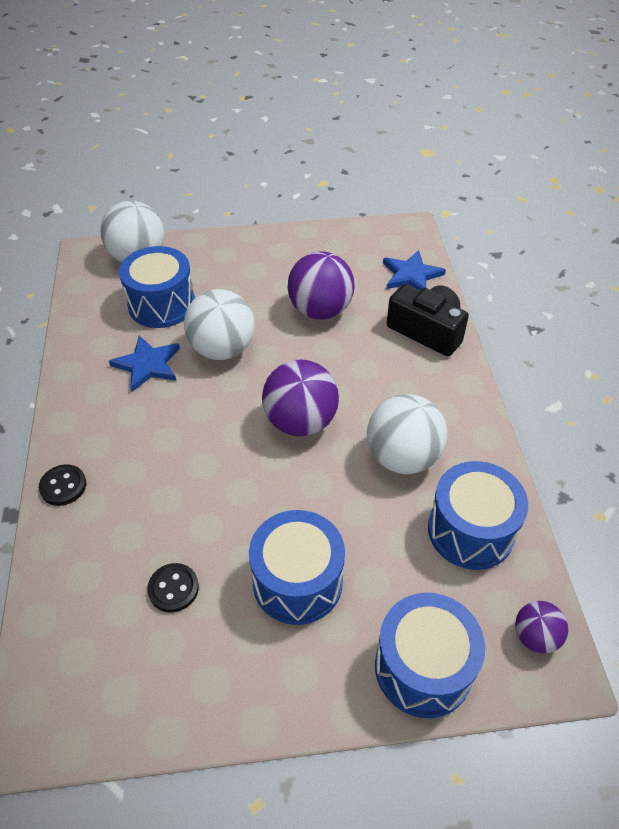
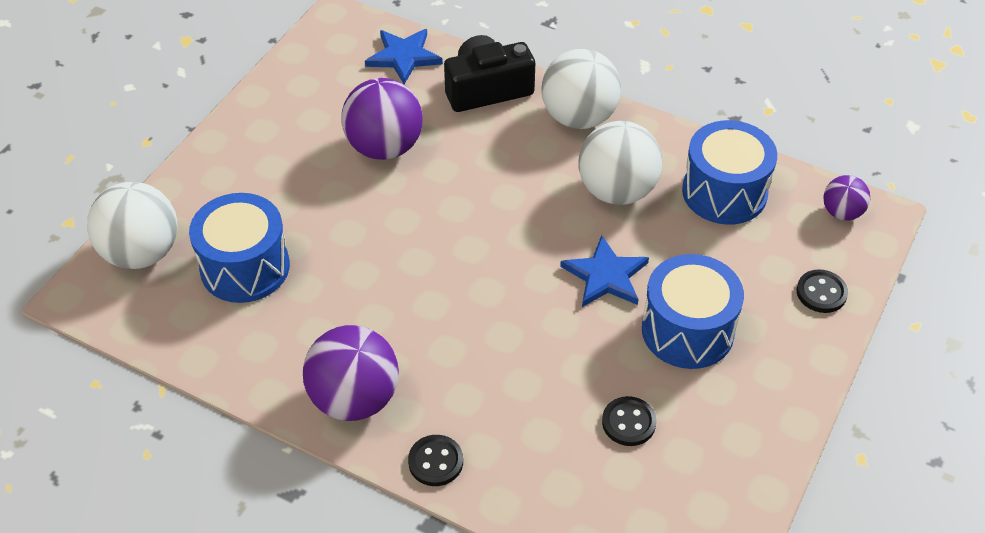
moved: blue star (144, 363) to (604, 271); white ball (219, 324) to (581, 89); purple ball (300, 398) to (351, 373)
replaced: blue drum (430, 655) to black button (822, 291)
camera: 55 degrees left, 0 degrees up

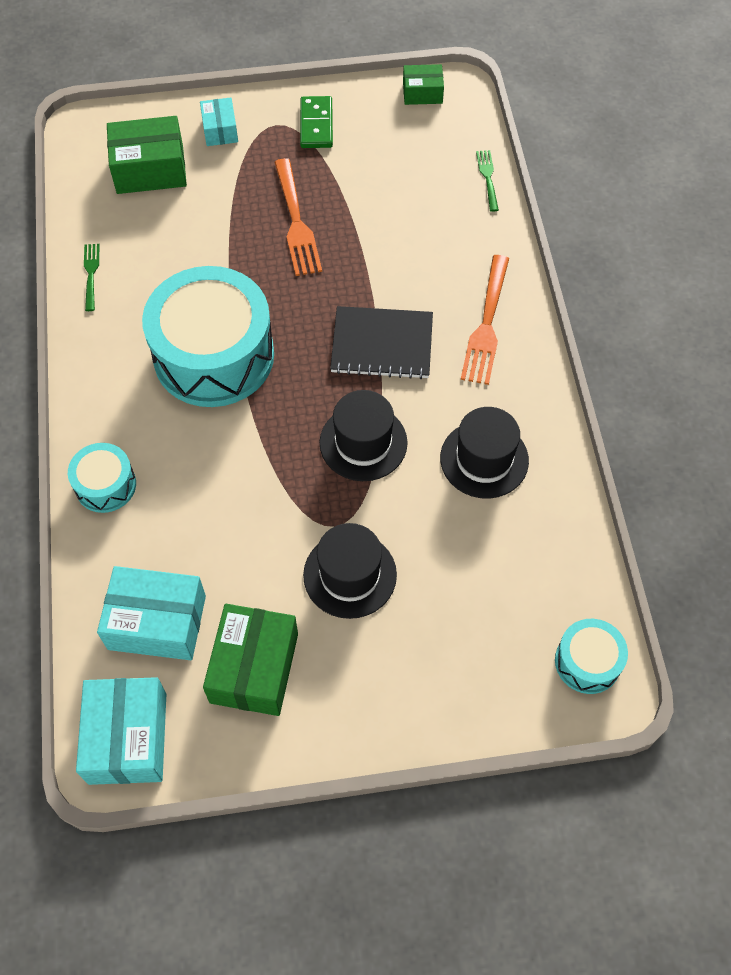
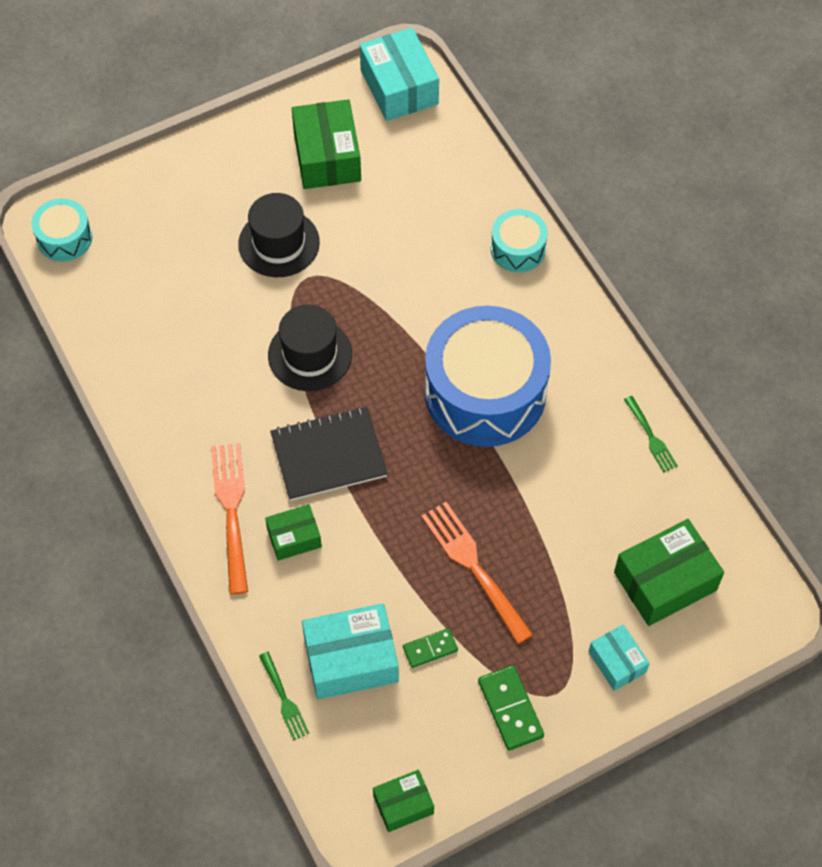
removed: black hat (484, 453)
added: green box (293, 532); green domino (430, 648)
moved: turquoise box (151, 613) to (350, 651)
recoloured: turquoise drum (208, 336) to blue drum (488, 376)
camera: 160 degrees right, 0 degrees up

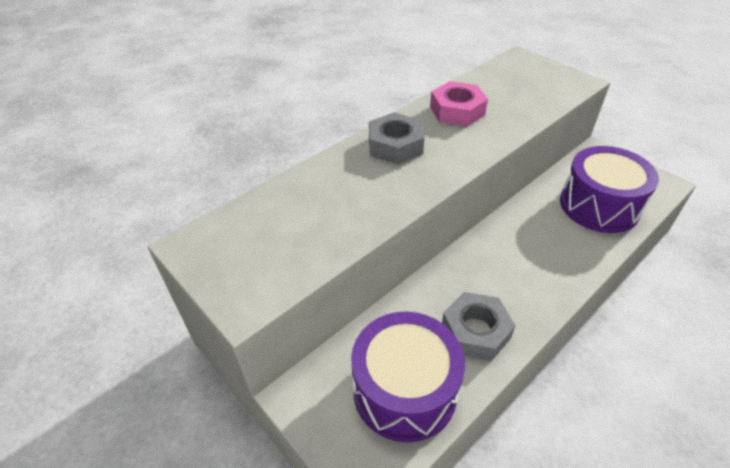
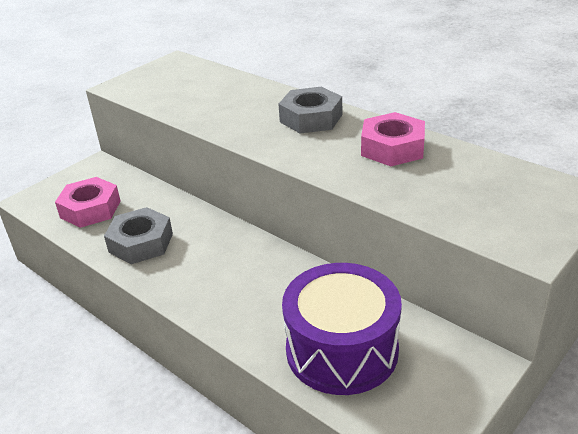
replaced: purple drum (408, 377) to pink nut (88, 202)
camera: 85 degrees right, 10 degrees down

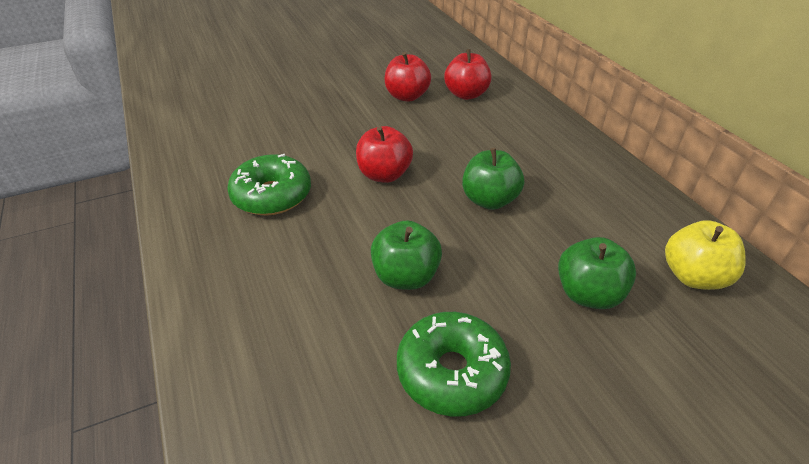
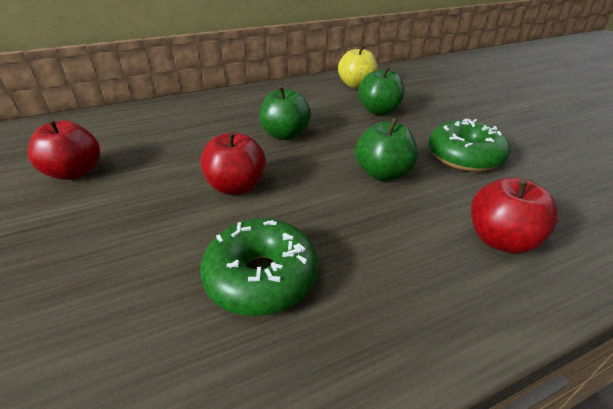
moved: red apple (468, 74) to (515, 216)
camera: 90 degrees left, 5 degrees down

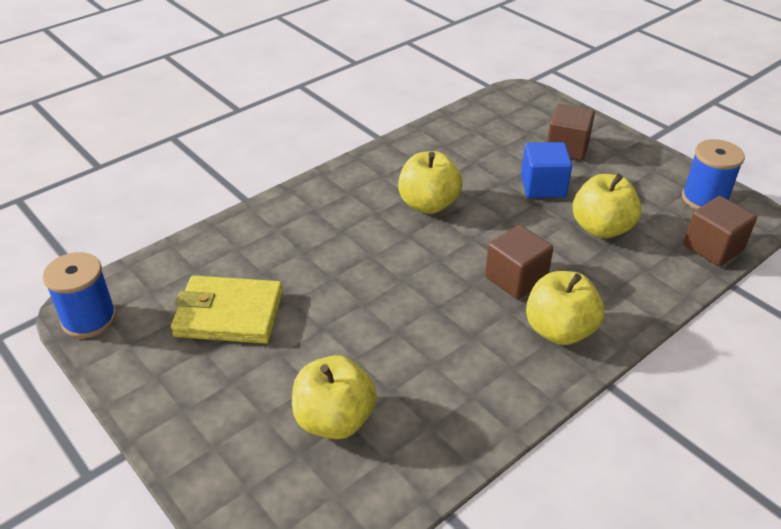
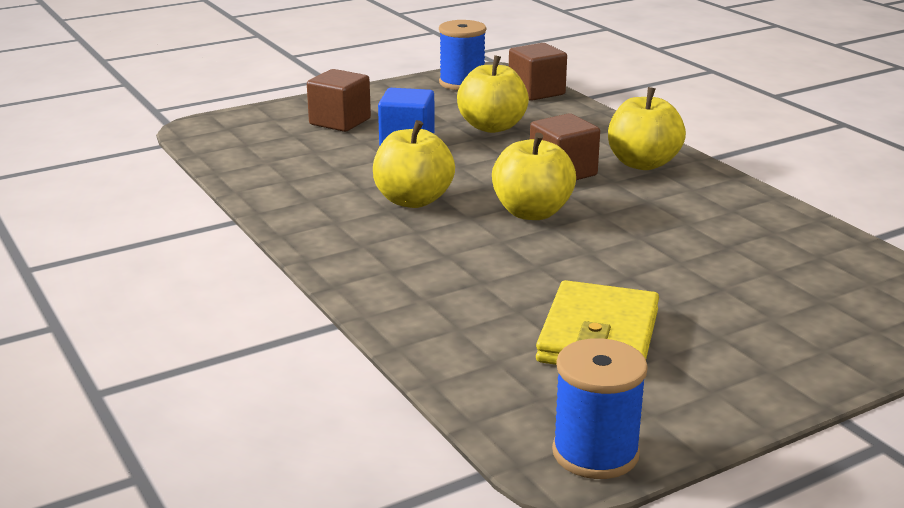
moved: yellow apple (334, 397) to (534, 176)
camera: 80 degrees left, 15 degrees down

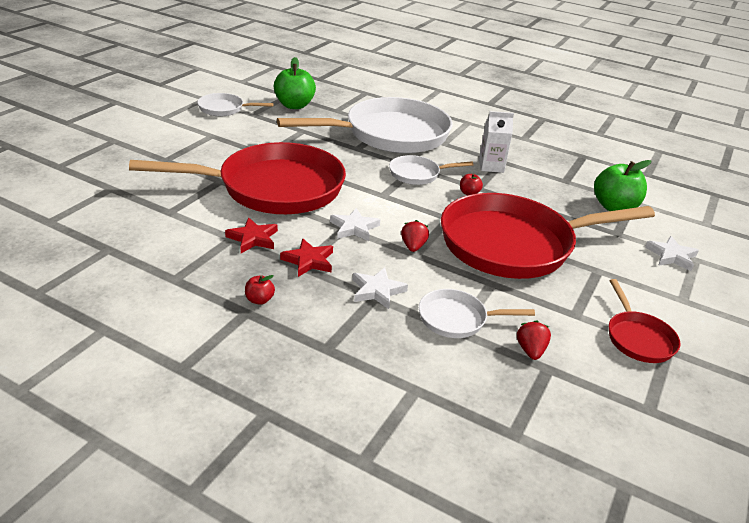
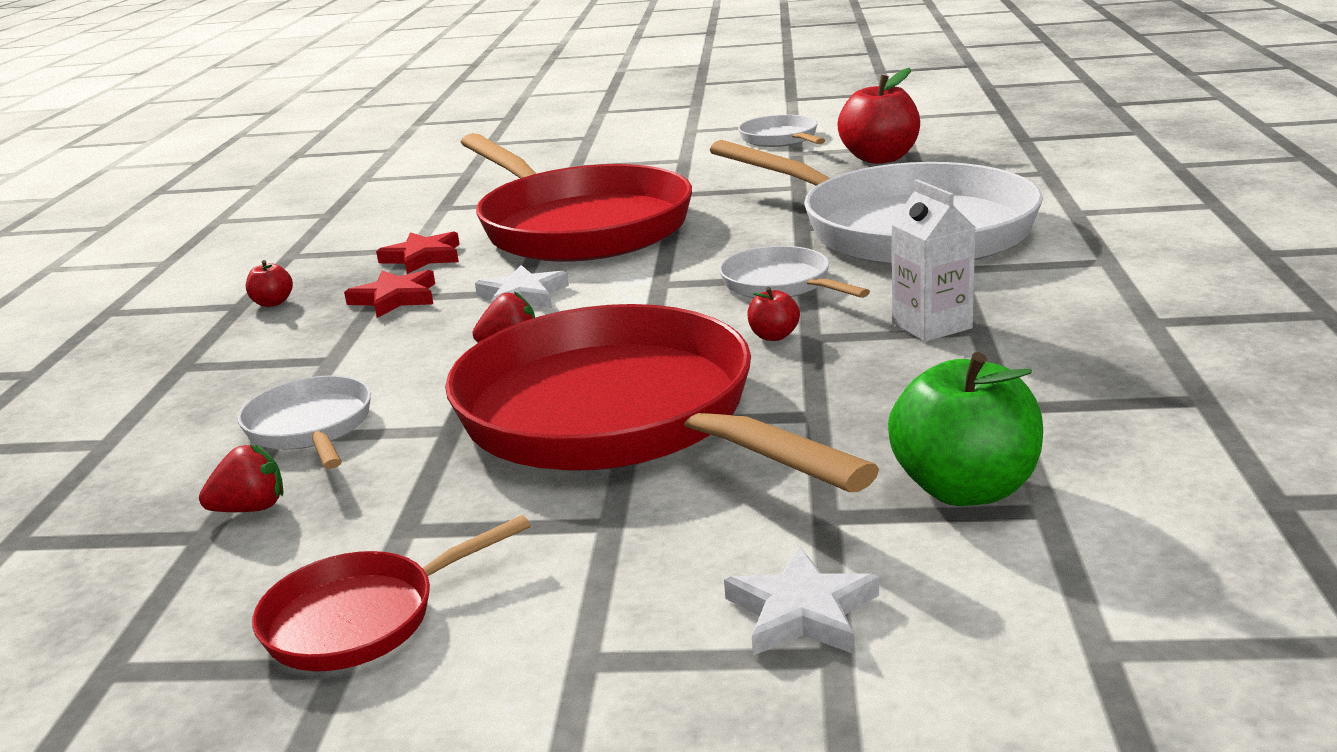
removed: white star (380, 288)
recoloured: green apple (295, 83) to red apple (878, 116)
camera: 70 degrees right, 10 degrees down

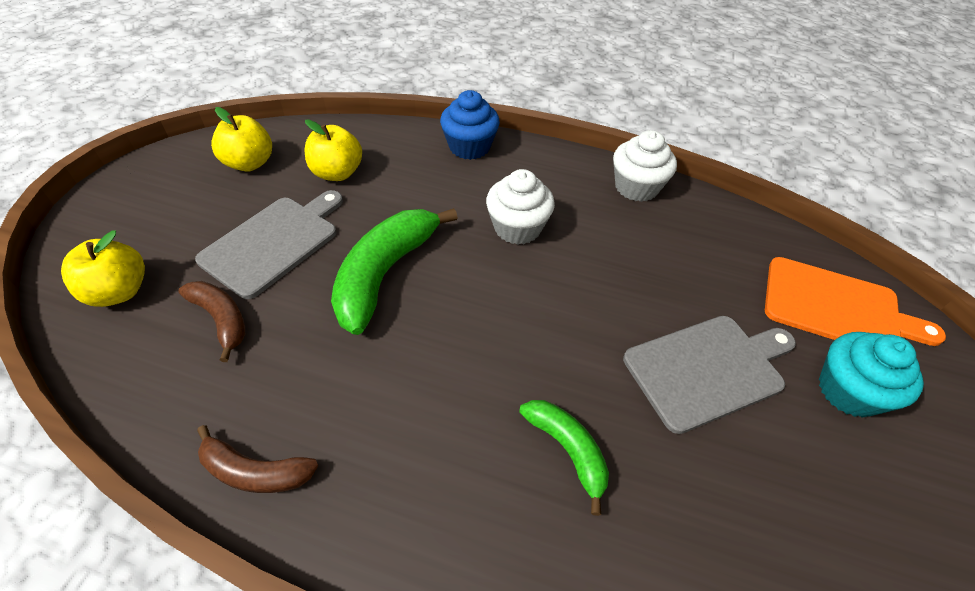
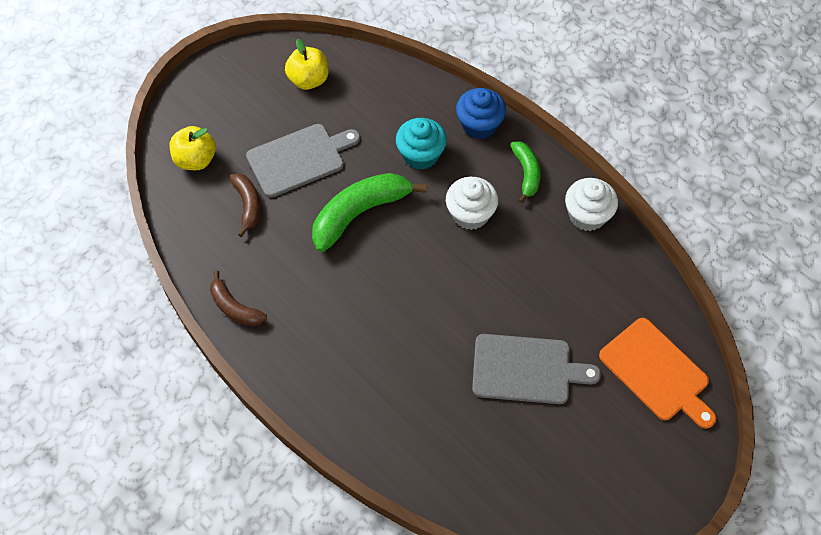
removed: yellow apple (333, 150)
moved: green banana (564, 458) to (526, 172); turquoise cupcake (871, 375) to (421, 144)
camera: 30 degrees right, 10 degrees up

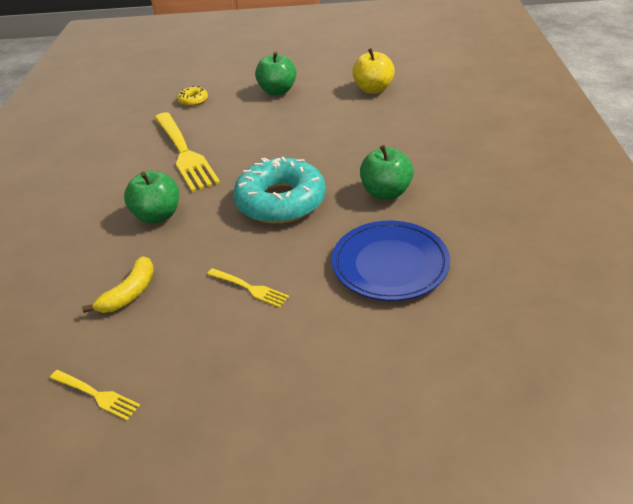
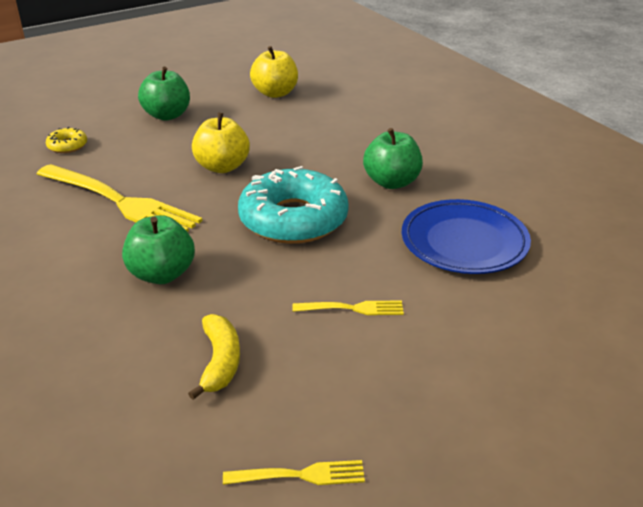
added: yellow apple (221, 143)
camera: 35 degrees left, 5 degrees down

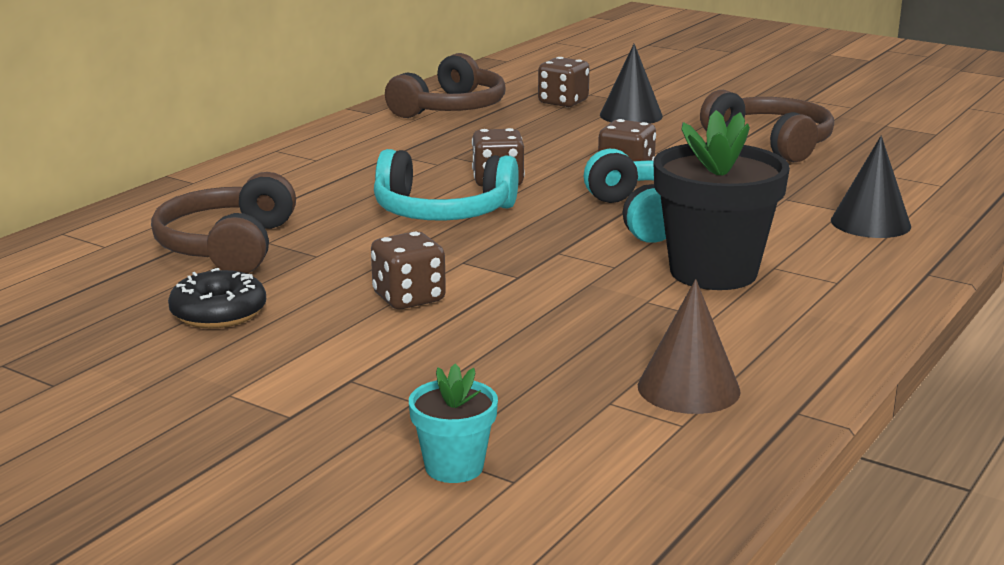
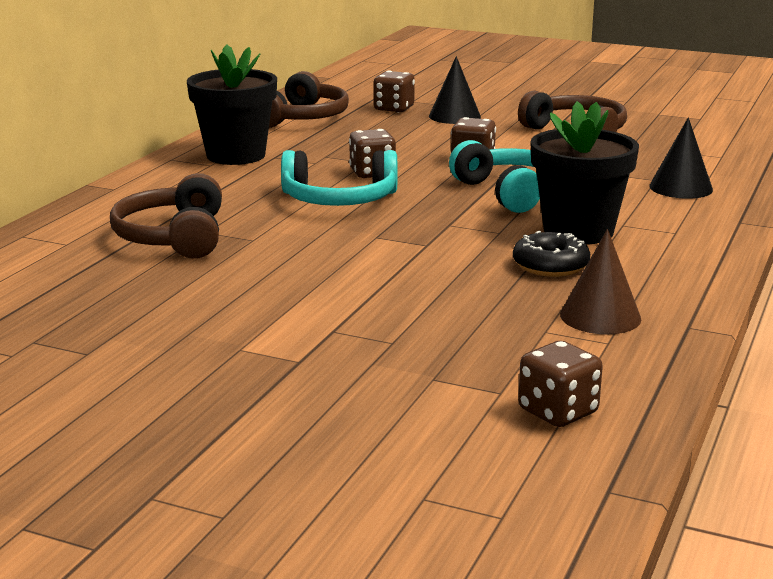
removed: turquoise flower pot (453, 423)
added: black flower pot (232, 104)
moved: black donut (217, 298) to (551, 254); brown dice (408, 270) to (560, 384)
camera: 10 degrees left, 0 degrees up

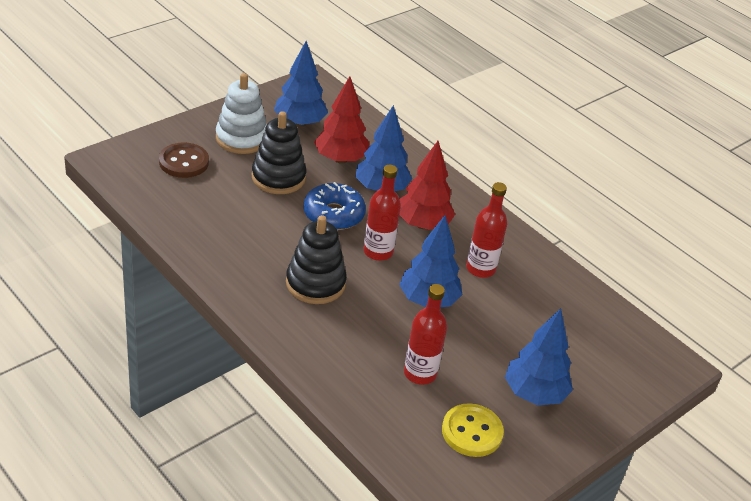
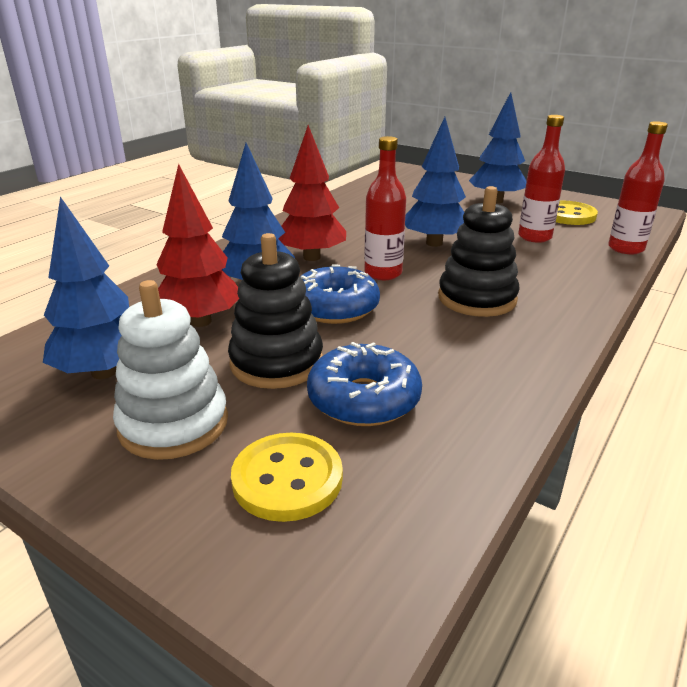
added: blue donut (364, 384)
moved: red bottle (486, 230) to (638, 187)
recoloured: brown button (184, 160) to yellow button (287, 477)
camera: 100 degrees left, 10 degrees down

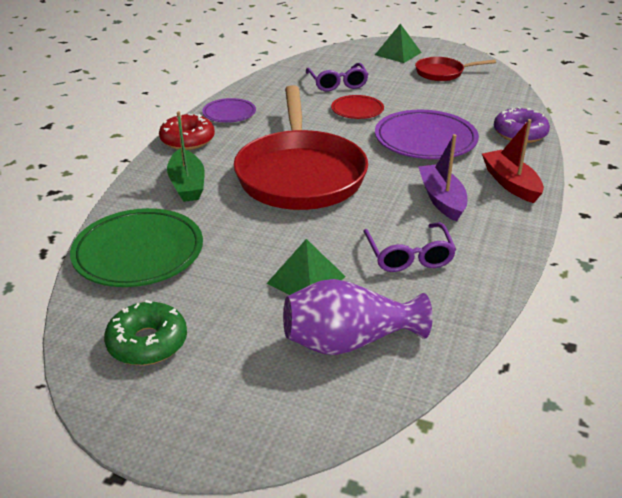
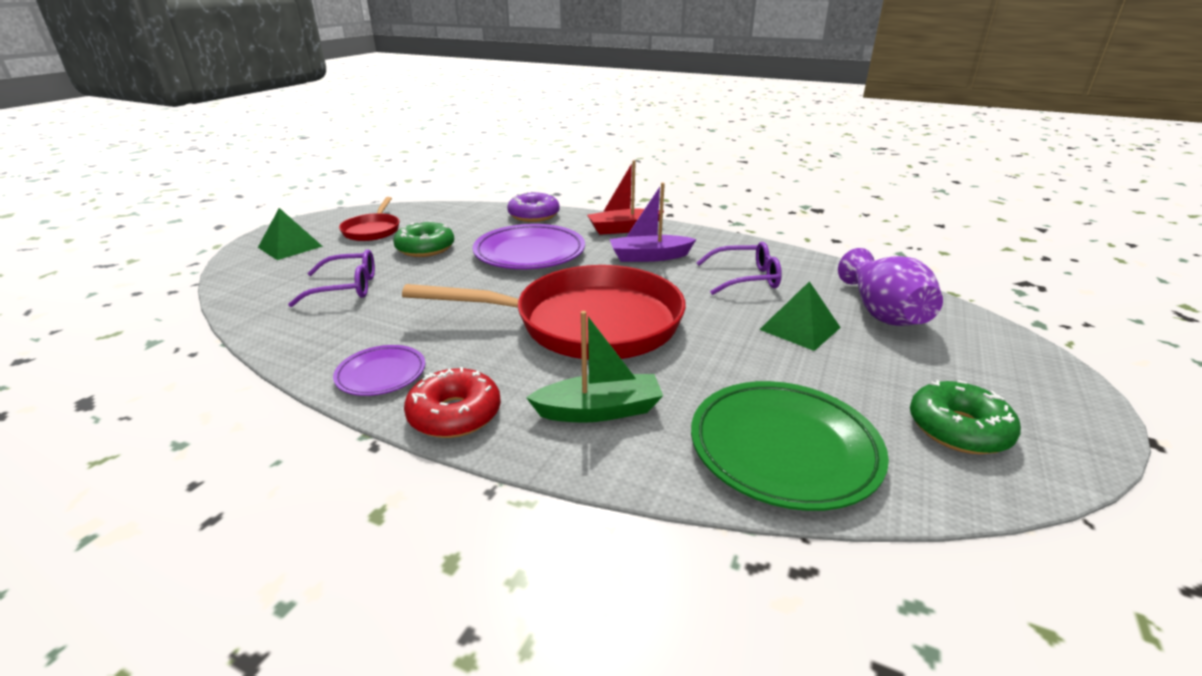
removed: red plate (357, 107)
added: green donut (423, 239)
camera: 85 degrees left, 5 degrees down

